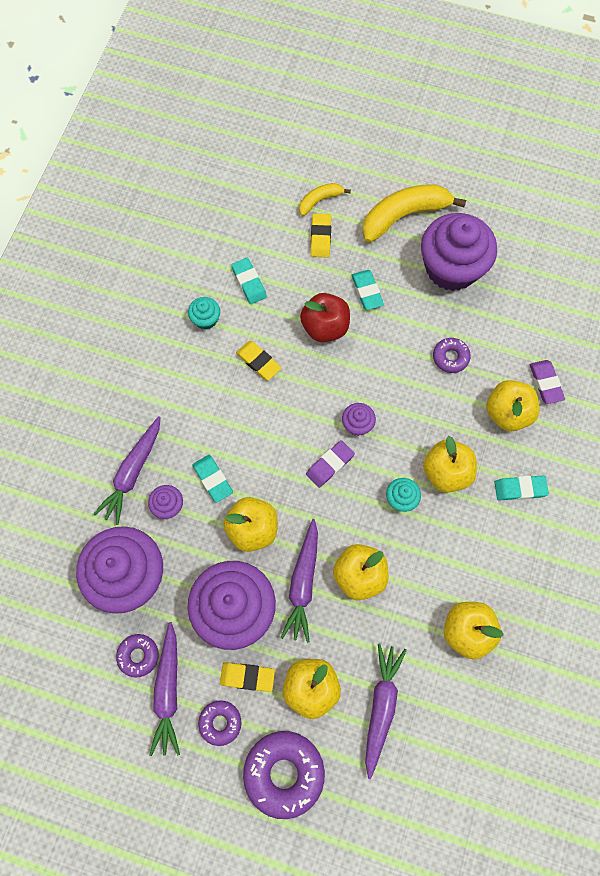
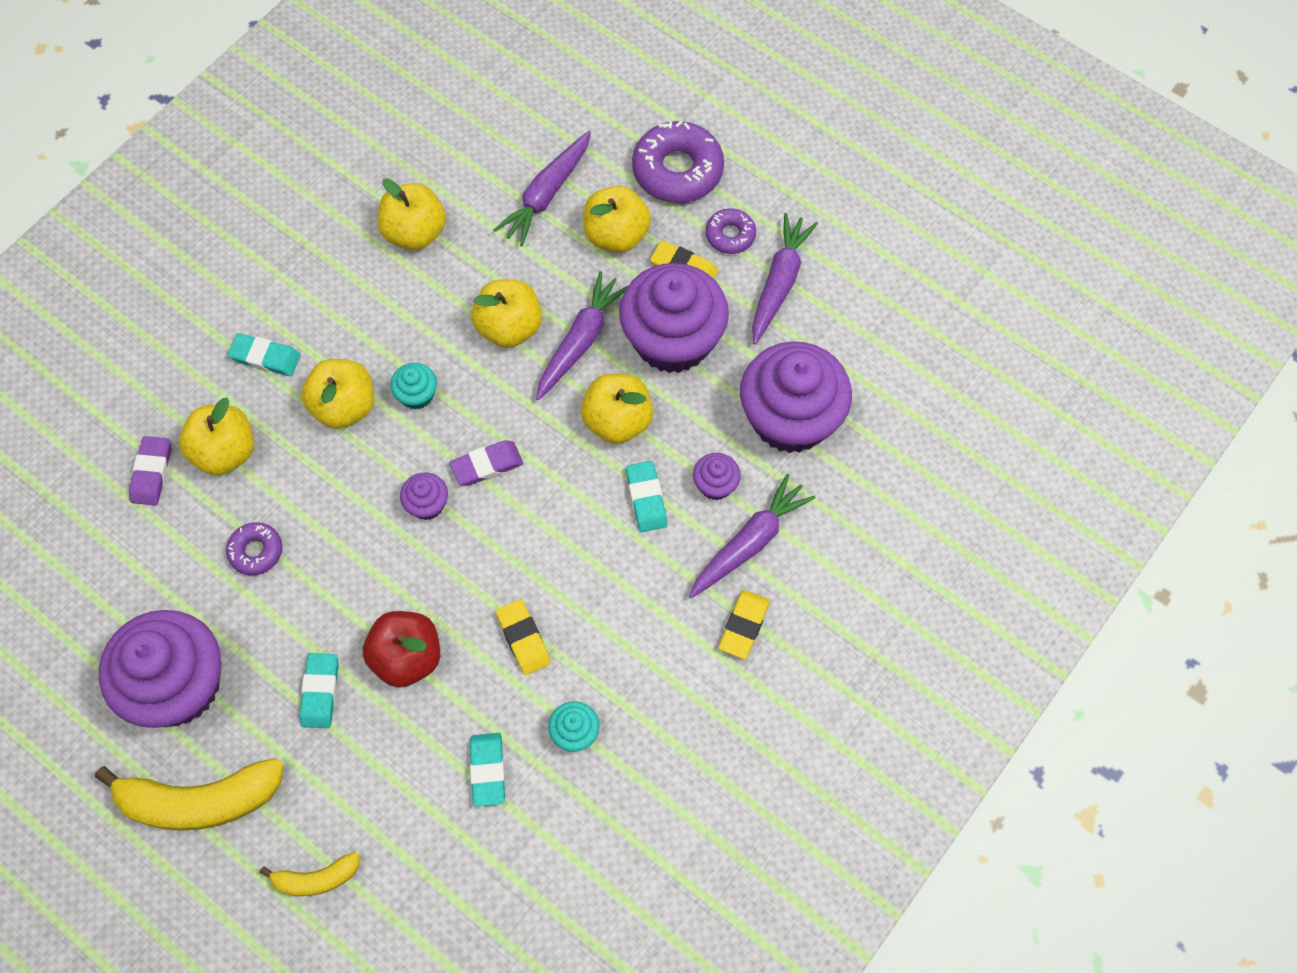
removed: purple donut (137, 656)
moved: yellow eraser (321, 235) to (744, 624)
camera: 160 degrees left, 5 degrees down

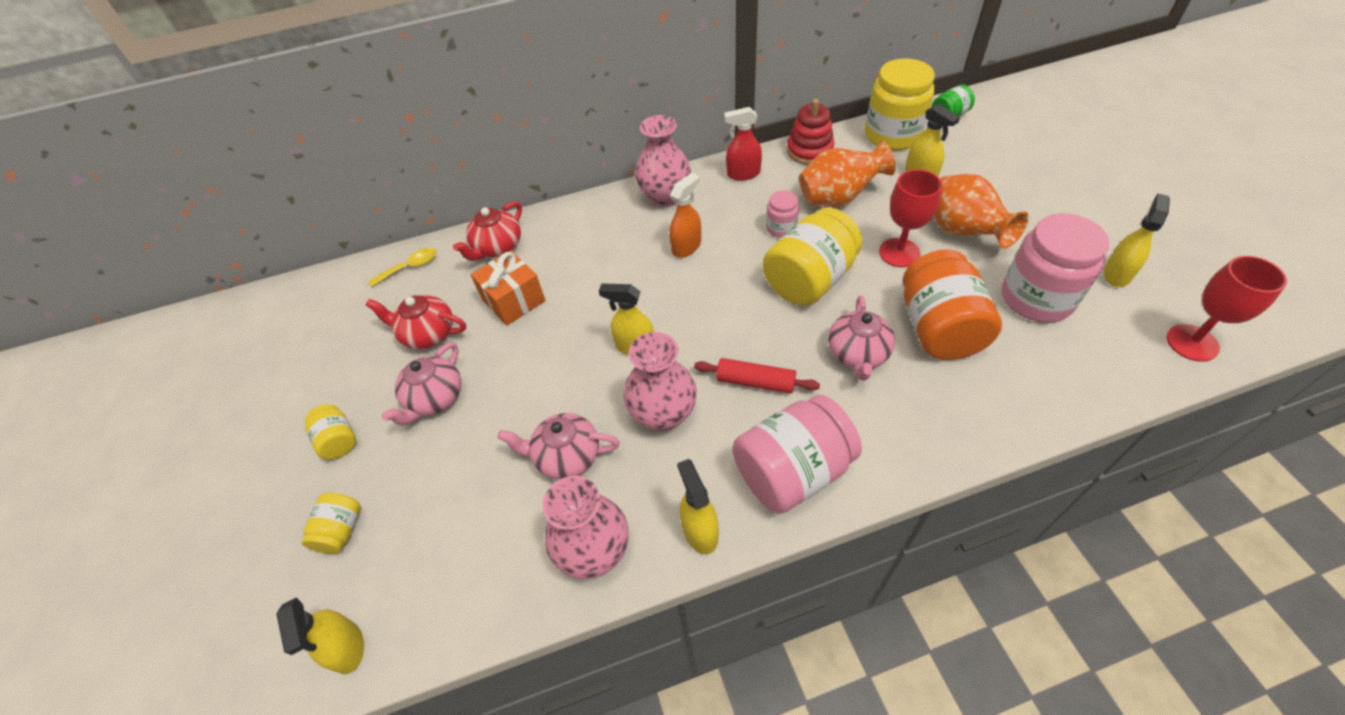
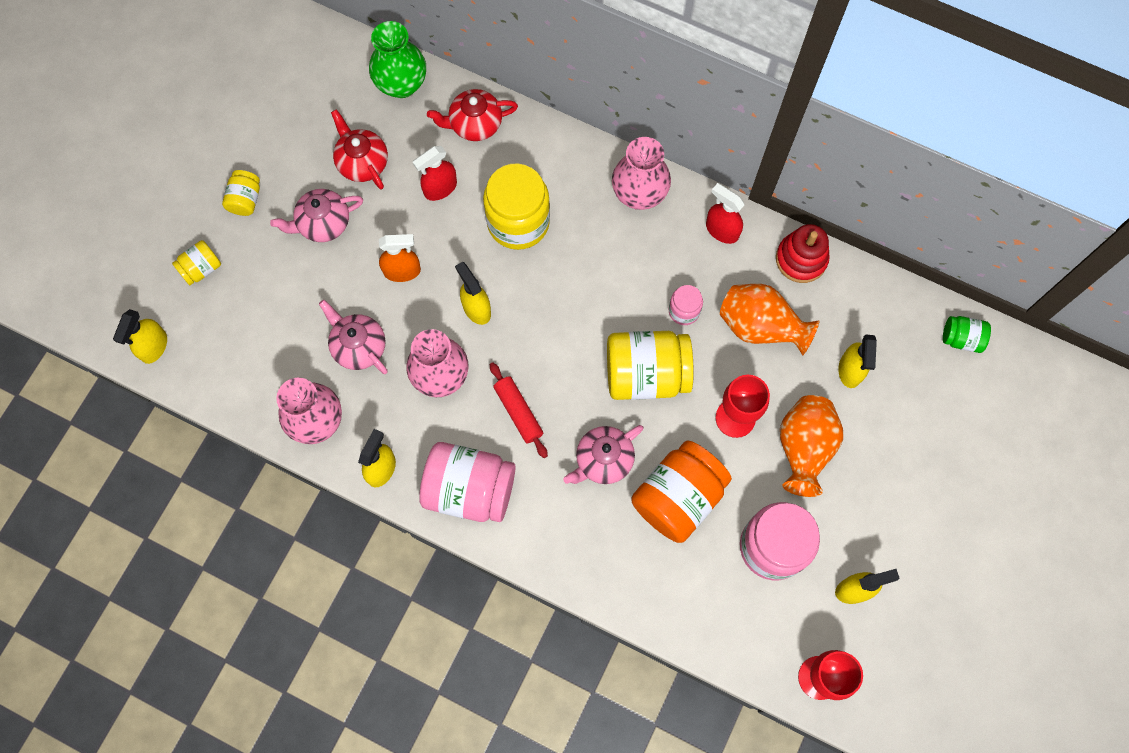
moved: orange spray bottle (685, 215) to (400, 258); yellow jar (900, 105) to (516, 207)
replaced: yellow spoon (402, 267) to green vase (397, 59); orange gift (508, 288) to red spray bottle (435, 173)
camera: 40 degrees right, 20 degrees up

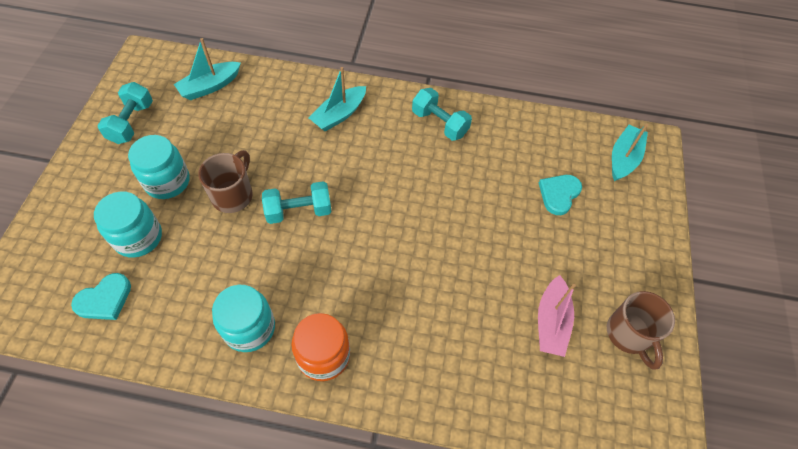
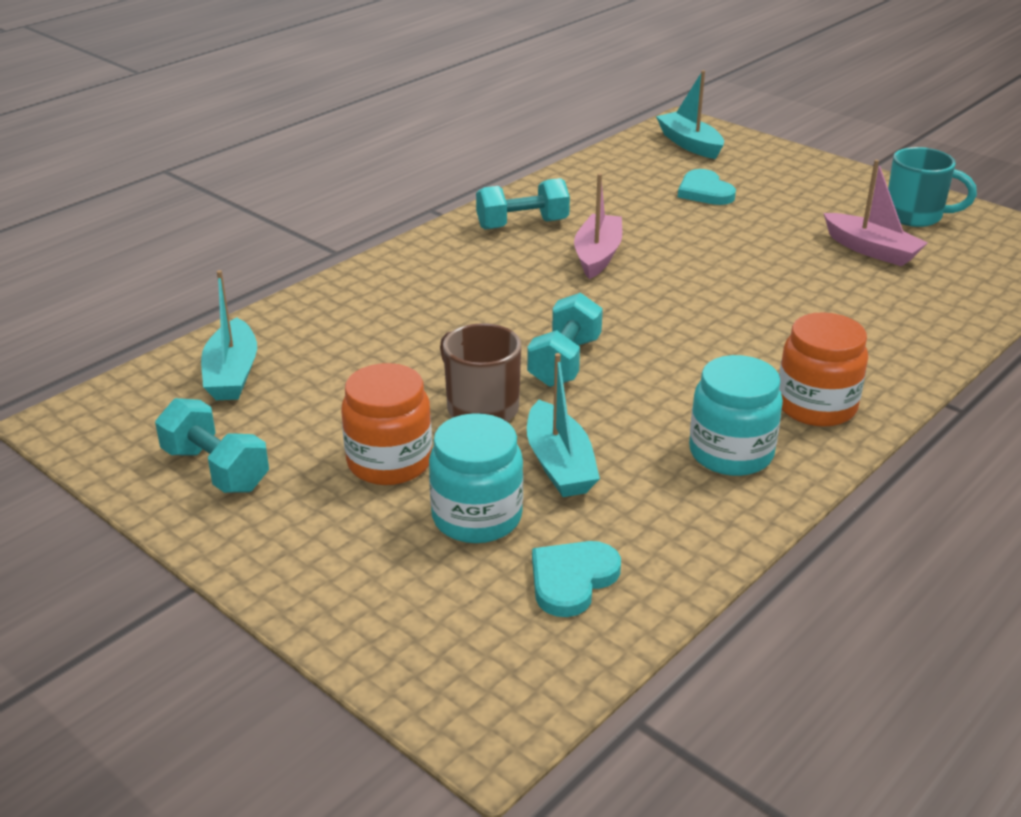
added: pink boat (598, 226)
moved: turquoise boat (337, 99) to (563, 425)
recoloured: turquoise jar (159, 167) to orange jar (386, 424); brown mug (641, 330) to turquoise mug (932, 187)
turned: turquoise heart (101, 296) = (576, 579) 135 degrees counterclockwise
camera: 55 degrees left, 25 degrees down

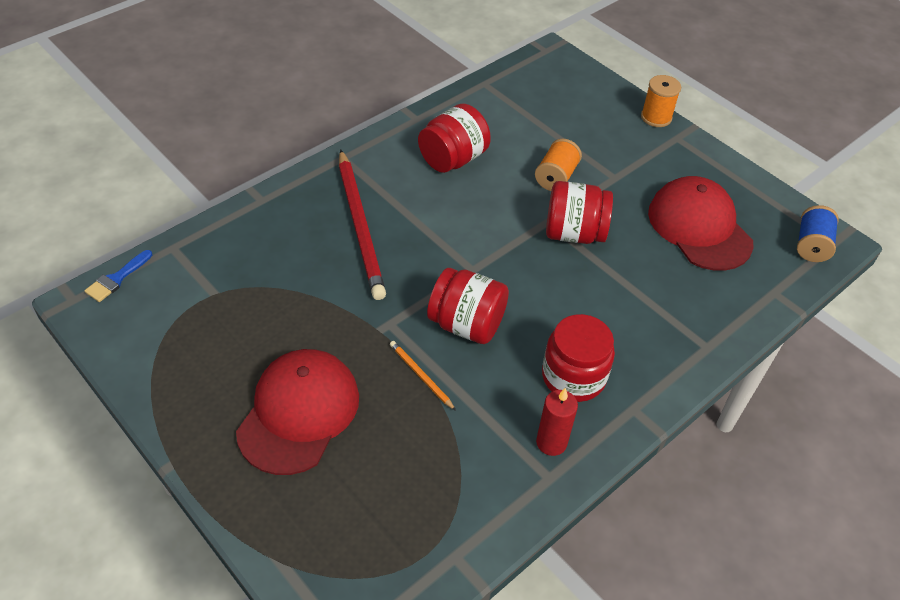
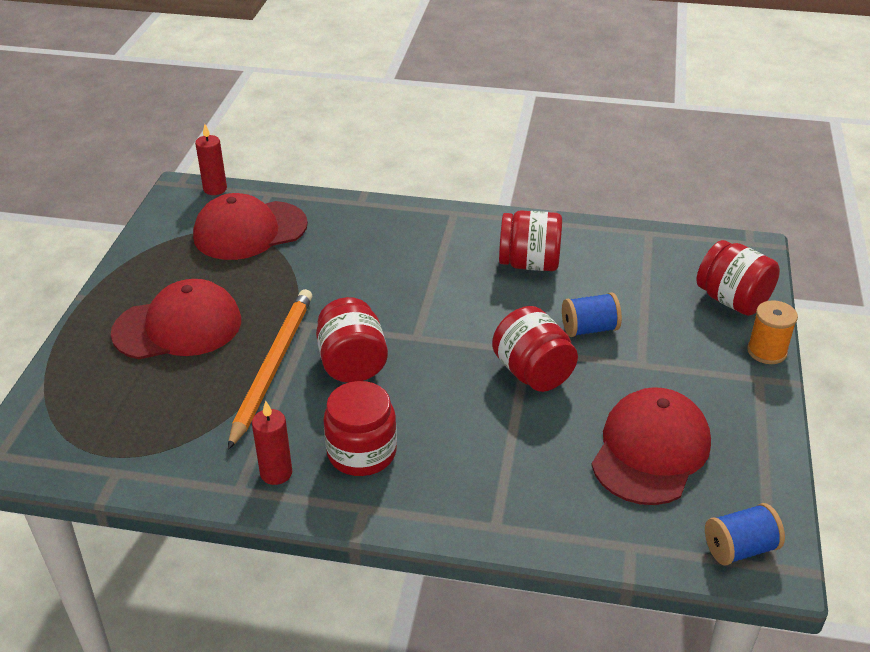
removed: red pencil (362, 224)
added: red cap (250, 226); red jar (738, 278)
replaced: blue brush (118, 276) to red candle (211, 159)
recoloured: orange spool (558, 164) to blue spool (592, 314)
resized: orange pencil (423, 376) = (270, 369) x2.30
camera: 55 degrees right, 10 degrees down

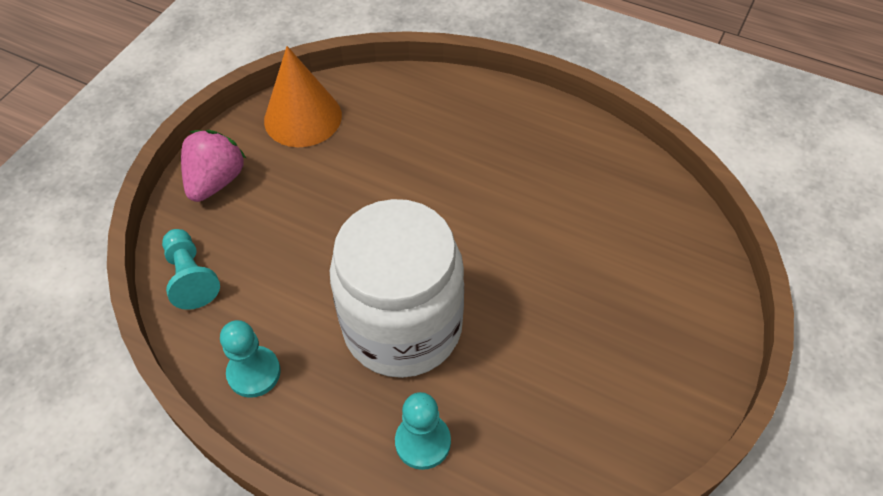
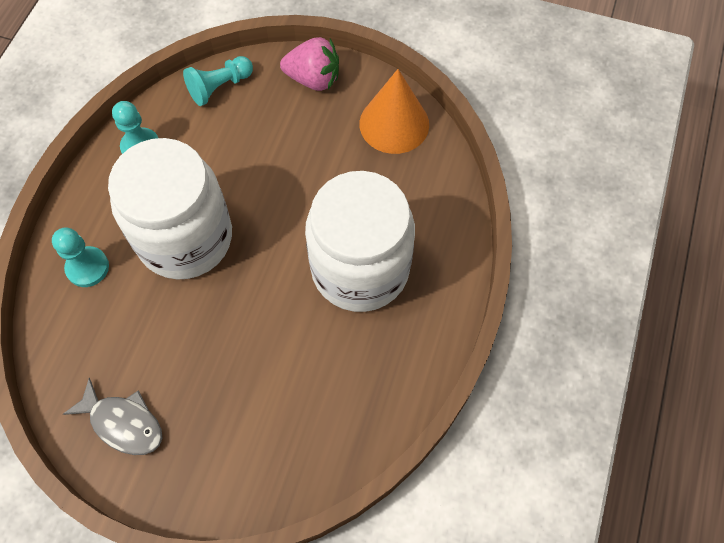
added: grey fish (112, 416); white jar (360, 241)
camera: 80 degrees right, 10 degrees up

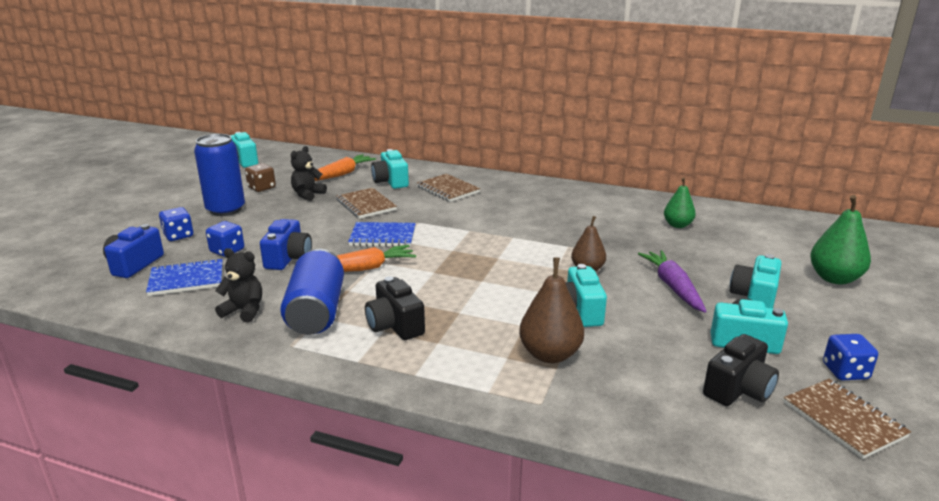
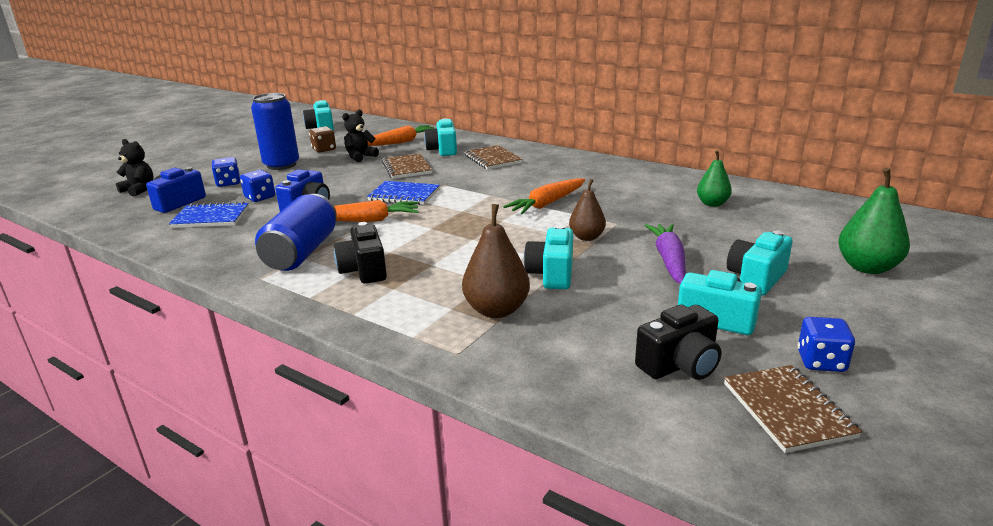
added: orange carrot (544, 196)
moved: black teddy bear (238, 285) to (135, 167)
camera: 15 degrees right, 0 degrees up

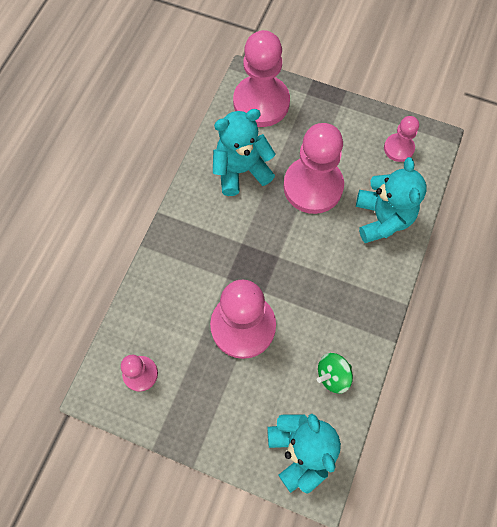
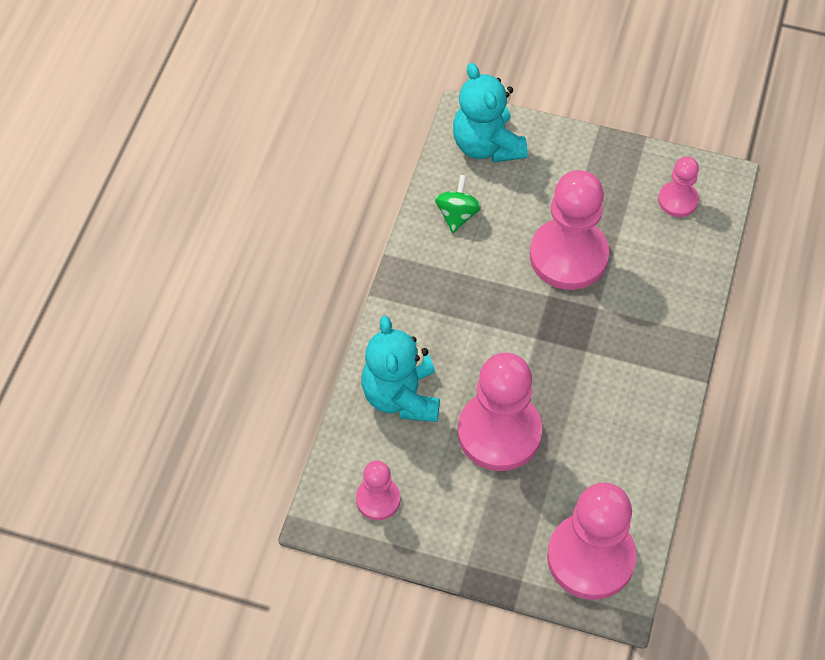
removed: turquoise teddy bear (244, 152)
turned: green spinning top (335, 373) = (458, 204) 45 degrees counterclockwise
camera: 175 degrees right, 10 degrees down

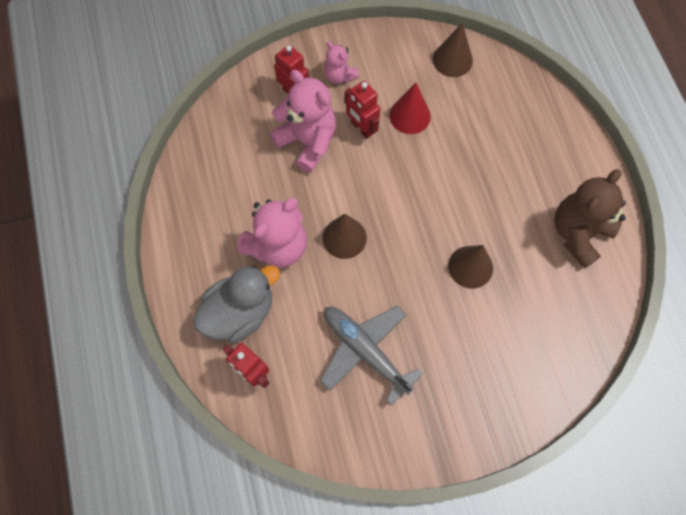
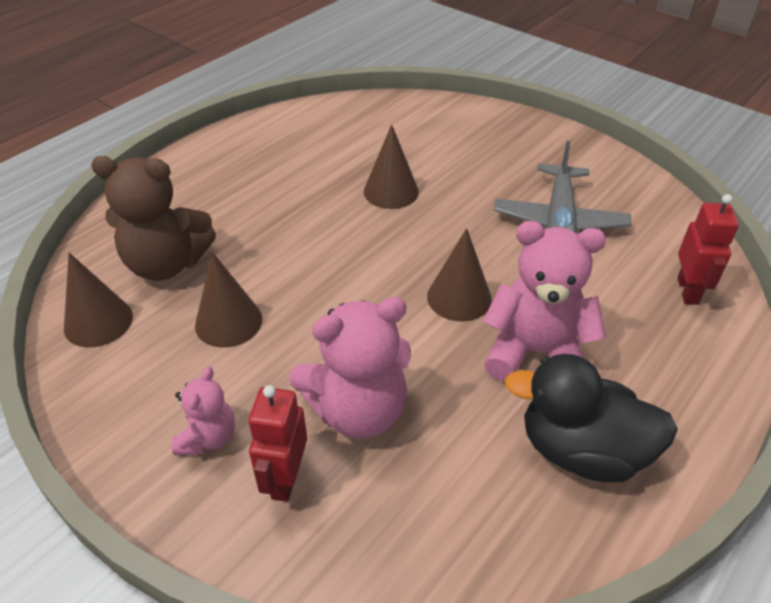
removed: grey duck (236, 304); red robot (362, 110)
added: black duck (591, 418)
moved: brown teddy bear (590, 219) to (153, 218)
recoloured: red cone (410, 108) to brown cone (228, 300)
turned: pink teddy bear (302, 121) = (350, 368) 120 degrees counterclockwise
camera: 125 degrees left, 25 degrees down

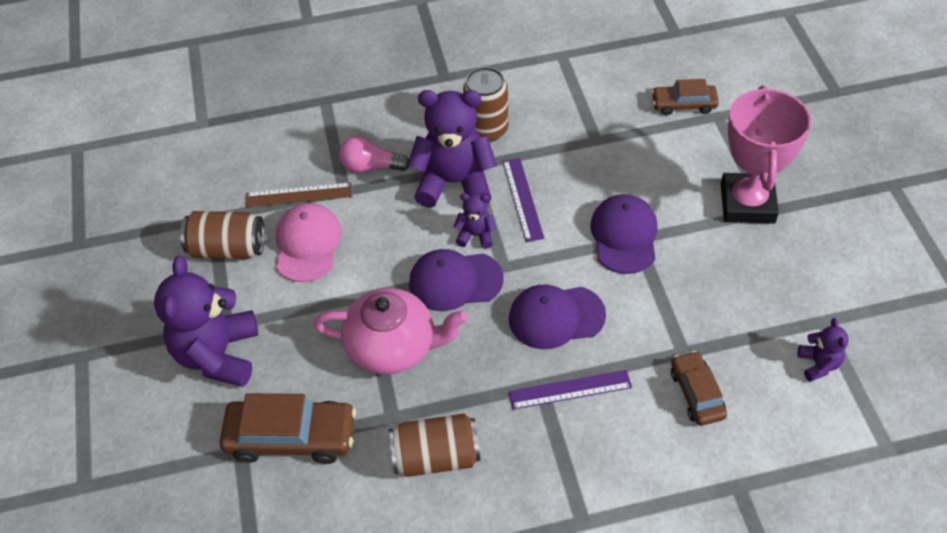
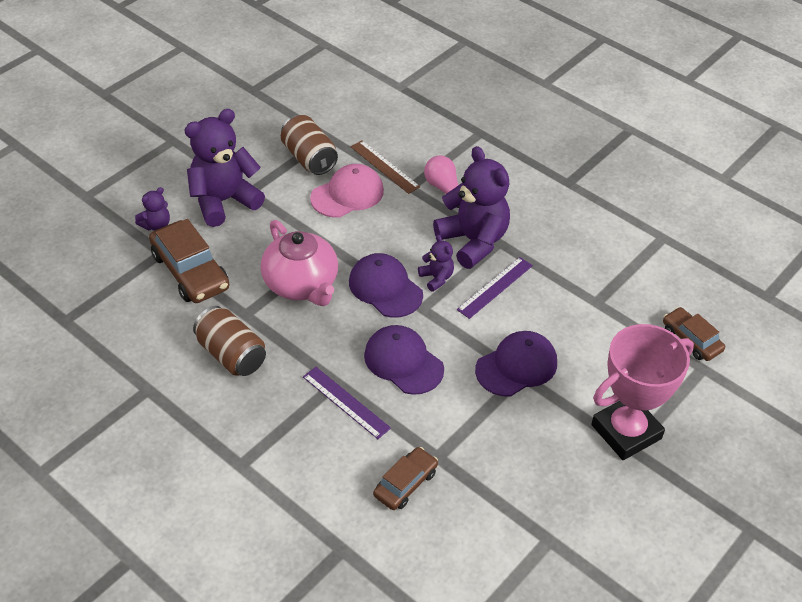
removed: brown can (485, 104)
moved: purple teddy bear (823, 350) to (152, 209)
camera: 50 degrees right, 5 degrees down

